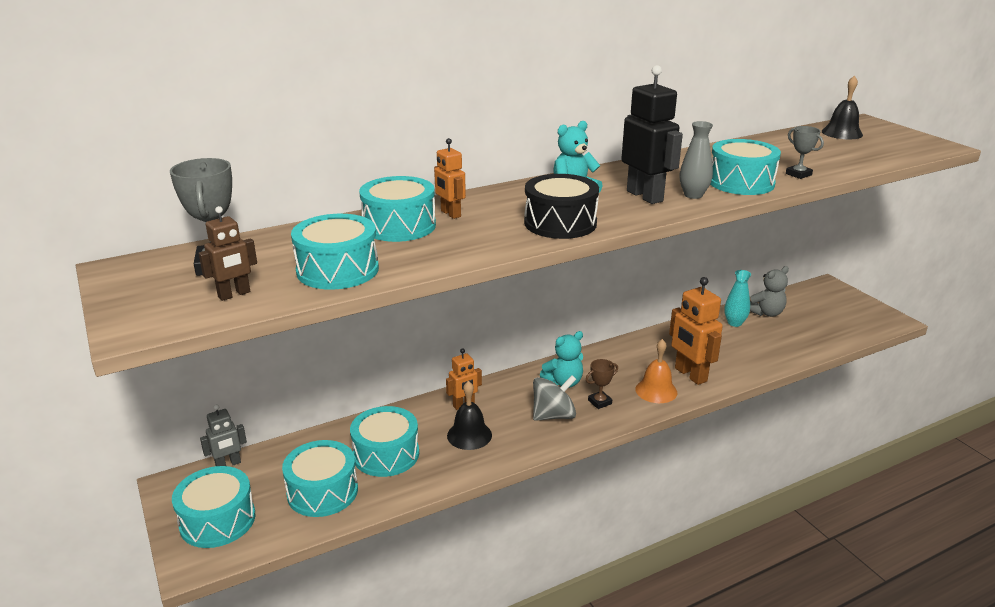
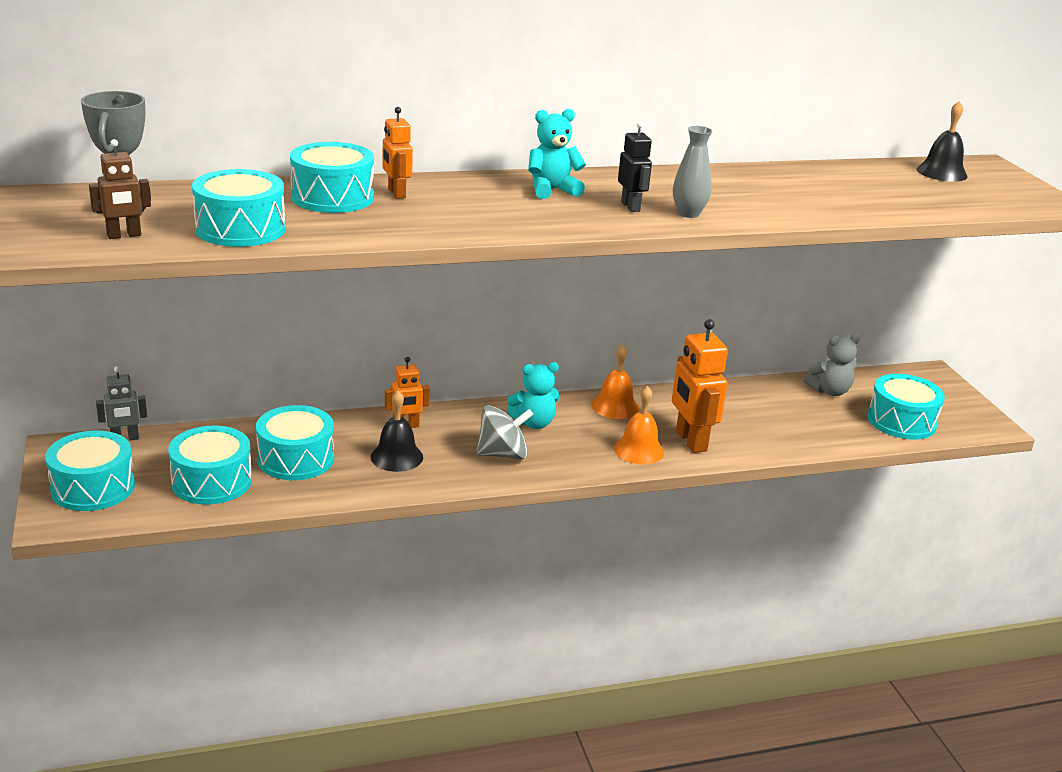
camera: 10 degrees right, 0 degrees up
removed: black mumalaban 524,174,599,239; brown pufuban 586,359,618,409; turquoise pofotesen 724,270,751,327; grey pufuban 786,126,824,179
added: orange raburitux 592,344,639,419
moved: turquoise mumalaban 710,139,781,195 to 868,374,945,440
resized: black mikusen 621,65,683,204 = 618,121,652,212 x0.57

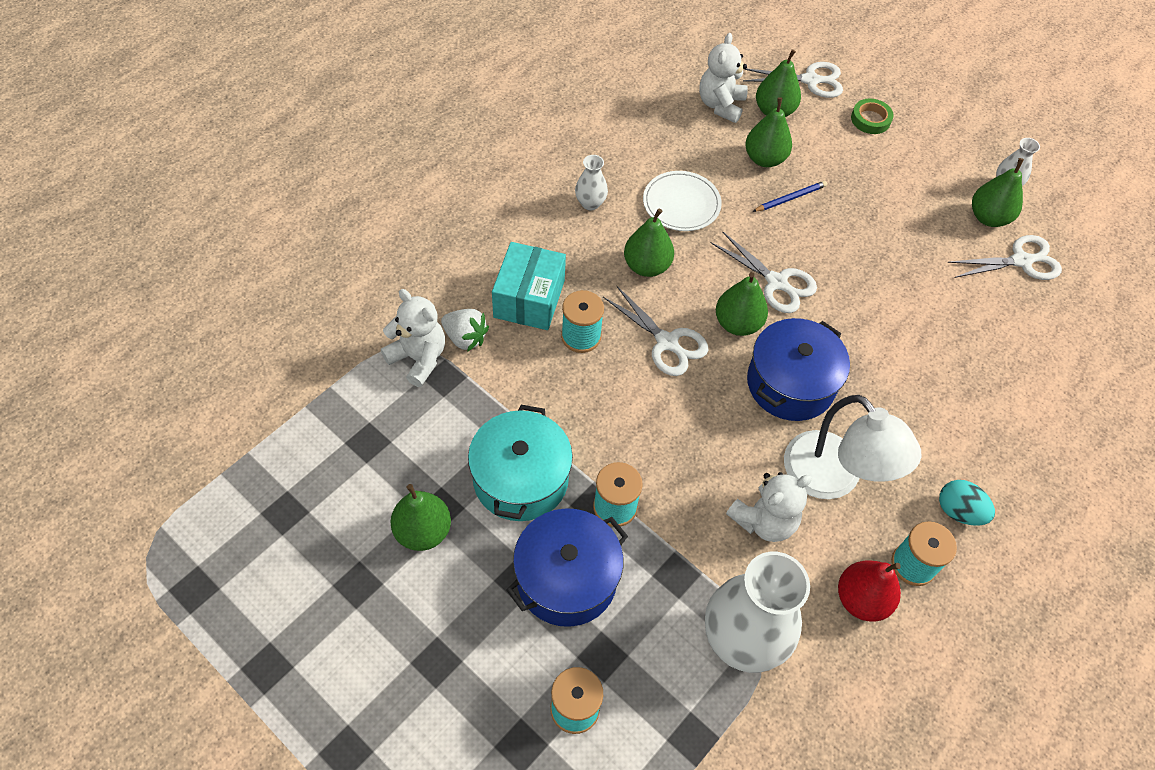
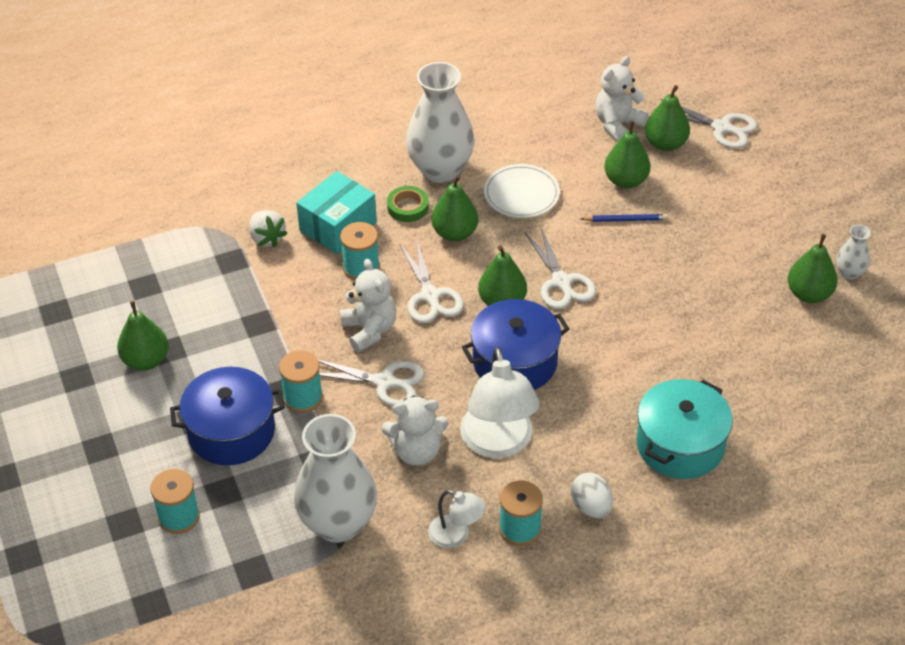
camera: 30 degrees right, 10 degrees down
moved: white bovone 381,289,445,387 to 340,259,396,352; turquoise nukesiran 468,405,573,521 to 637,379,733,479; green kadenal 851,99,894,134 to 387,186,429,222; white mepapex 947,235,1062,280 to 318,360,424,407
replaced: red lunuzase 838,561,901,621 to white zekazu 428,490,486,548
recoloured: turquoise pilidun 939,480,995,526 to white pilidun 571,473,613,518
resized: white pofotesen 575,155,608,210 = 406,62,475,183 x2.19

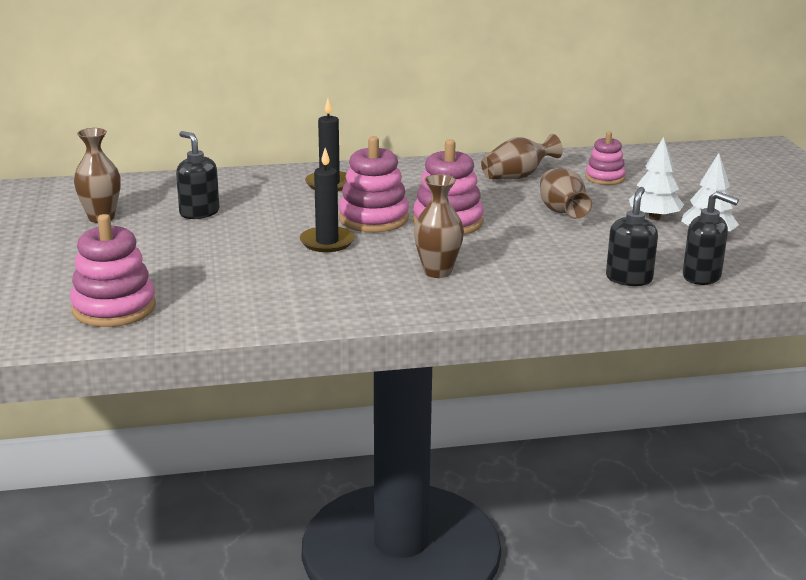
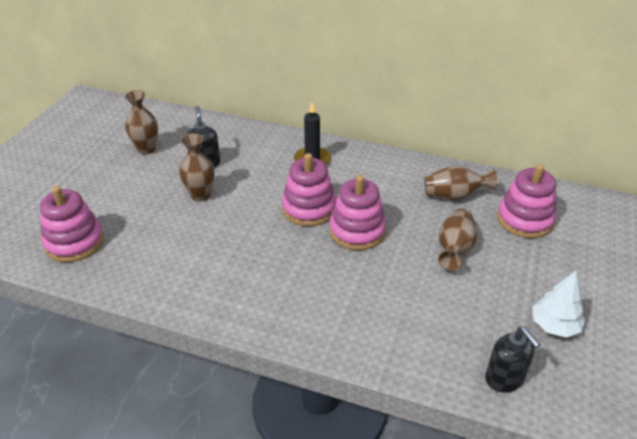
camera: 30 degrees right, 15 degrees up
removed: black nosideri 300,148,355,252; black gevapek 606,187,658,286; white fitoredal 629,137,684,220
moved: brown pofotesen 414,174,464,278 to 179,133,214,202
resized: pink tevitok 585,132,626,185 = 497,164,556,238 x1.63

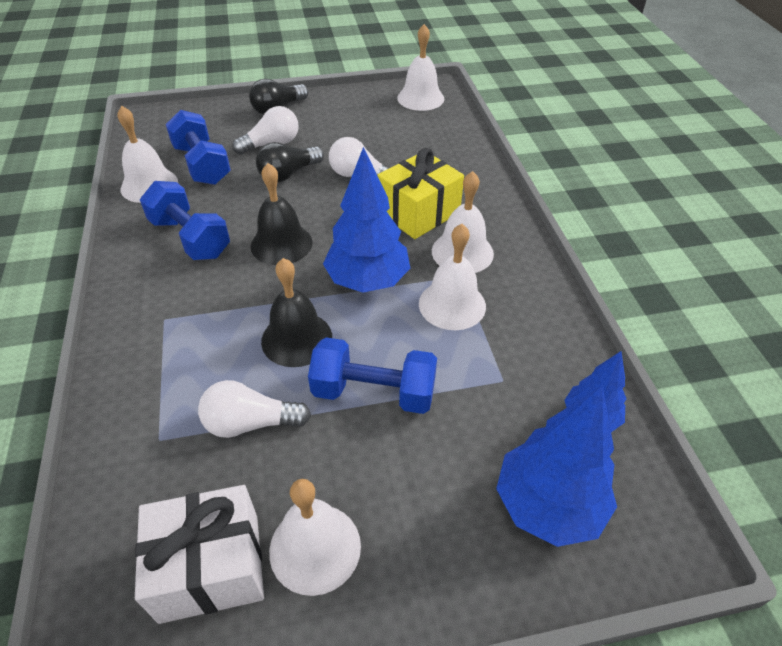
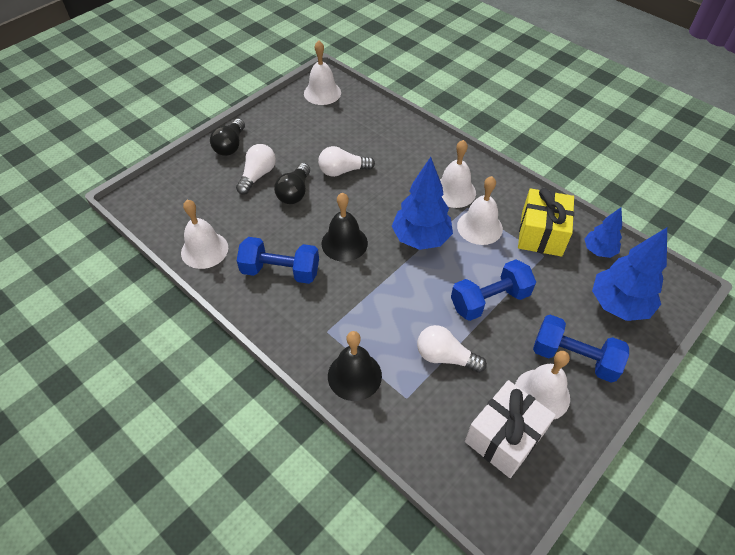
camera: 35 degrees left, 5 degrees up
moved: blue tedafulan 166,110,231,185 to 533,315,629,383; black raburitux 261,258,332,367 to 328,331,382,401; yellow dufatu 377,148,464,239 to 518,188,574,256
turned: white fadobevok 198,380,311,438 = 417,325,487,373 60 degrees clockwise

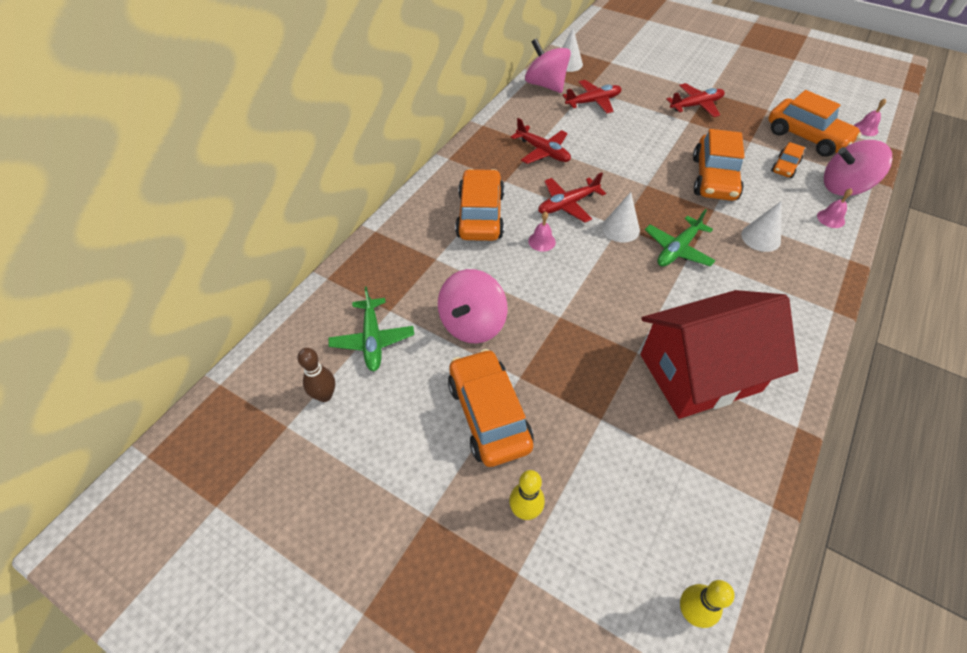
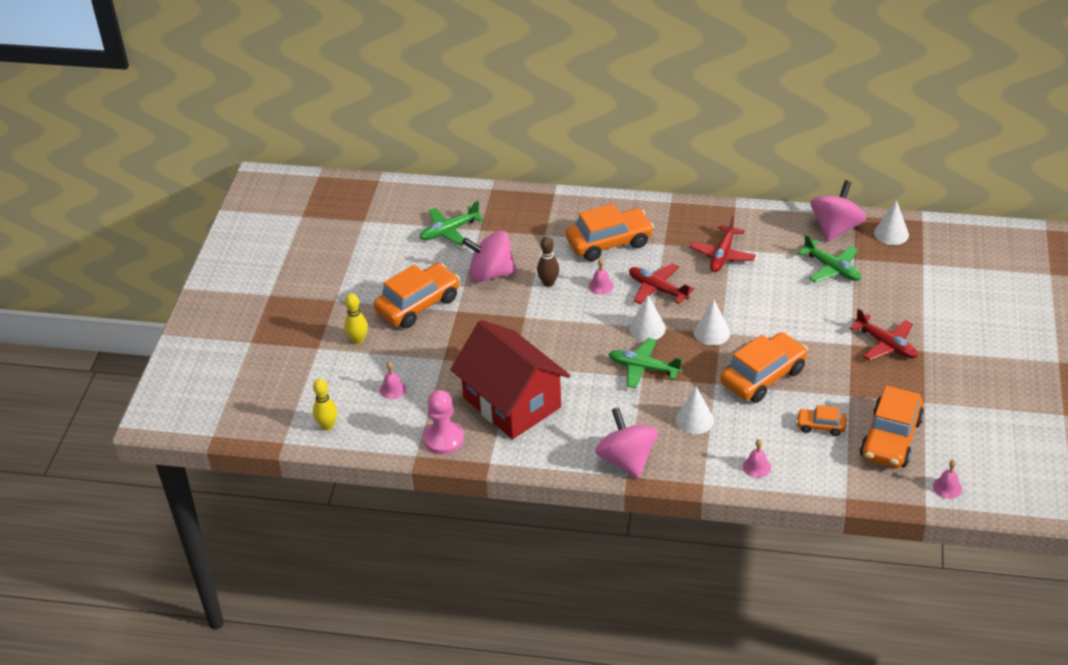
camera: 70 degrees right, 10 degrees down
added: pink raburitux 380,362,406,399; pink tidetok 423,390,464,455; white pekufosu 694,299,730,346
moved: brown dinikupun 297,348,335,402 to 537,236,559,287; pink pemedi 824,140,892,196 to 595,407,658,478
recoloured: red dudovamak 562,80,622,113 to green dudovamak 798,234,861,283
turned: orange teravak 693,129,745,201 = 720,332,808,403 150 degrees clockwise

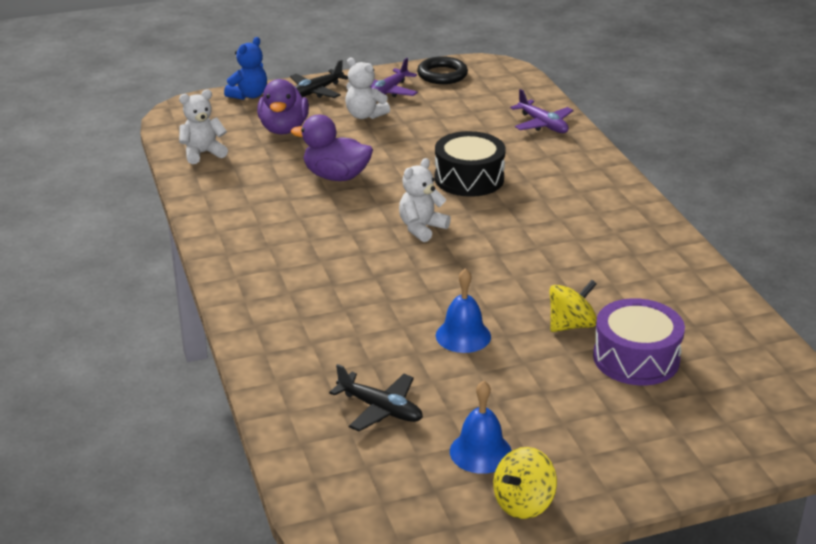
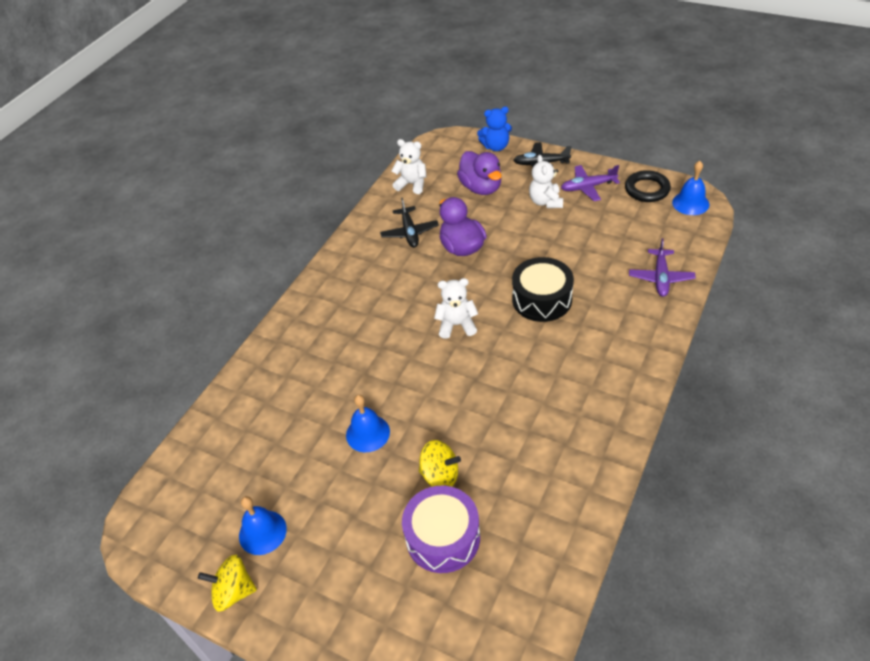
camera: 50 degrees right, 15 degrees up
added: blue raburitux 672,161,709,215
moved: black dudovamak 329,364,423,431 to 380,198,439,248
turned: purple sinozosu 257,79,309,134 = 457,151,502,195 75 degrees counterclockwise

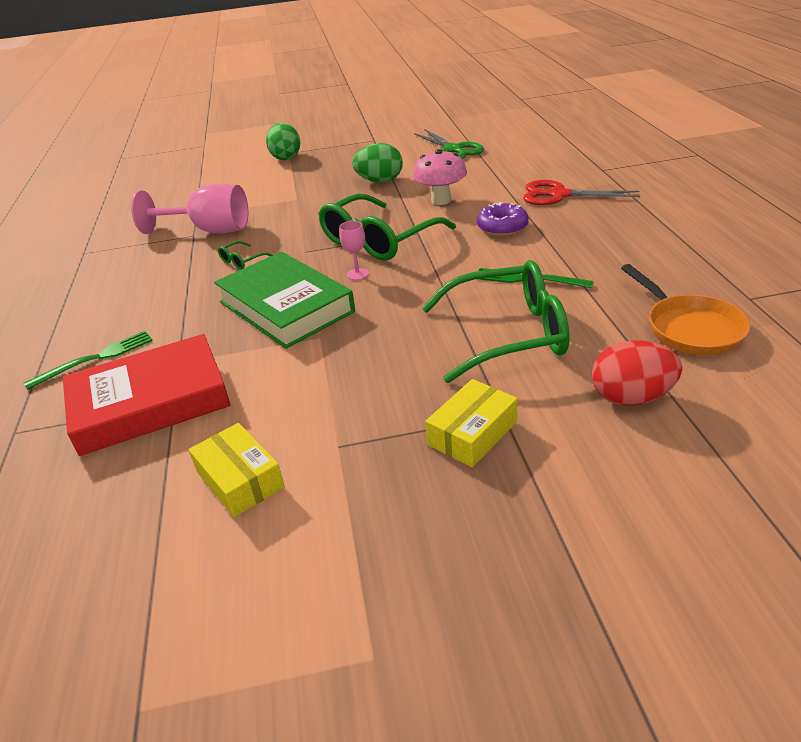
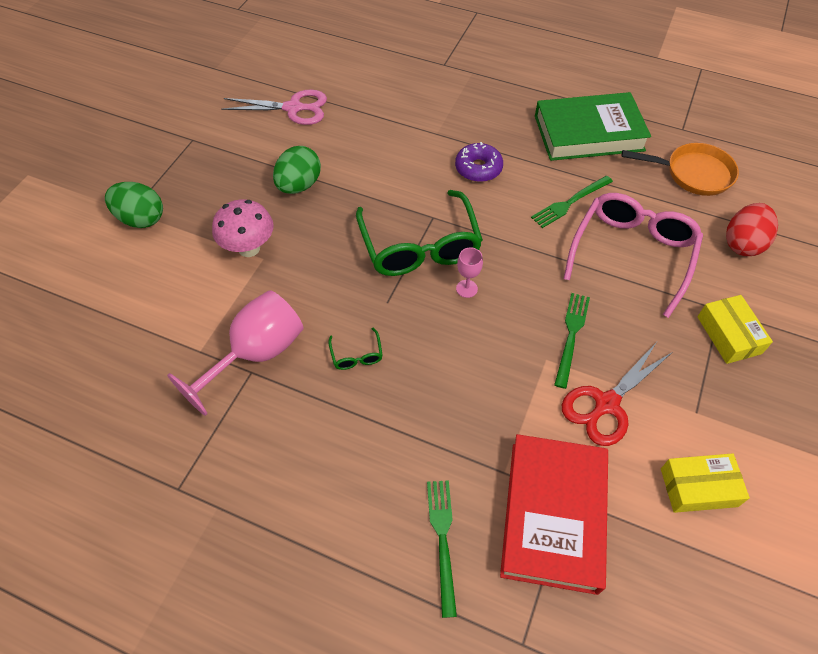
camera: 60 degrees left, 20 degrees up
added: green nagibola 554,293,590,389
moved: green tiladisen 214,252,355,349 to 535,92,651,161; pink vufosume 413,149,467,205 to 212,199,274,257; red mepapex 523,180,640,205 to 562,342,673,446
recoloured: green mepapex 414,129,484,159 to pink mepapex 221,90,327,125; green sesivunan 422,260,569,383 to pink sesivunan 563,193,703,318

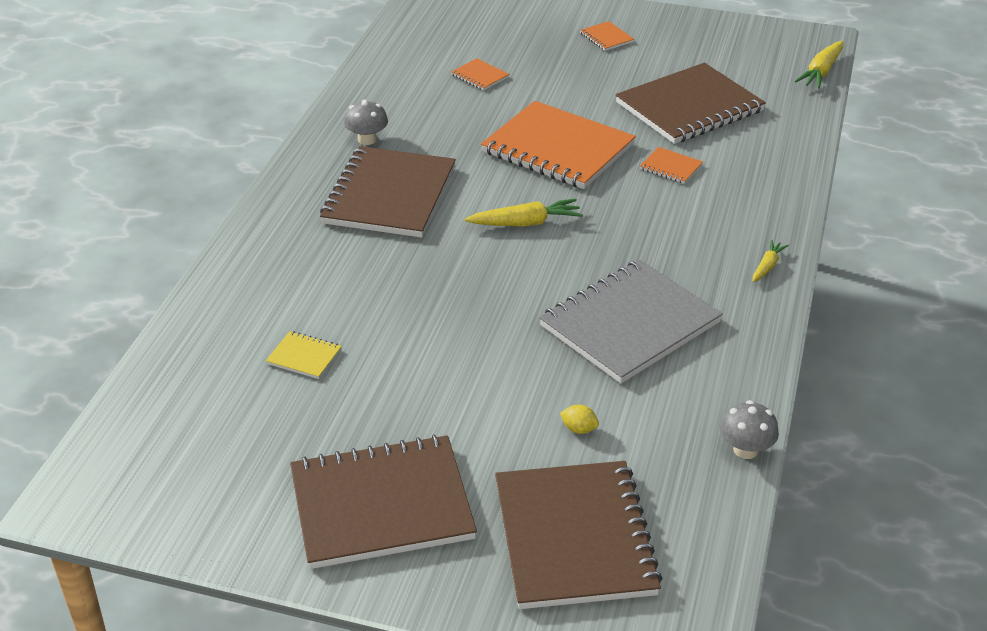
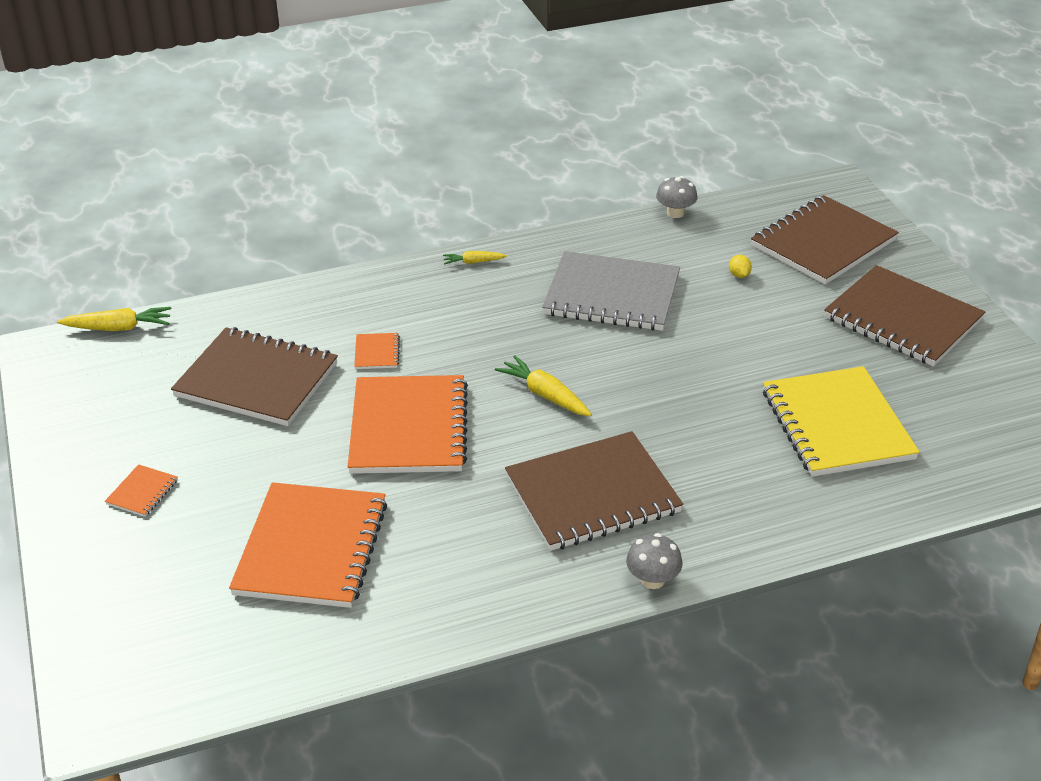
camera: 125 degrees left, 0 degrees up
moved: grey vufosume 344,100,388,145 to 626,533,683,589
resized: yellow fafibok 266,331,342,379 = 763,366,920,477 x2.45; orange fafibok 451,58,509,91 = 229,482,387,608 x2.45

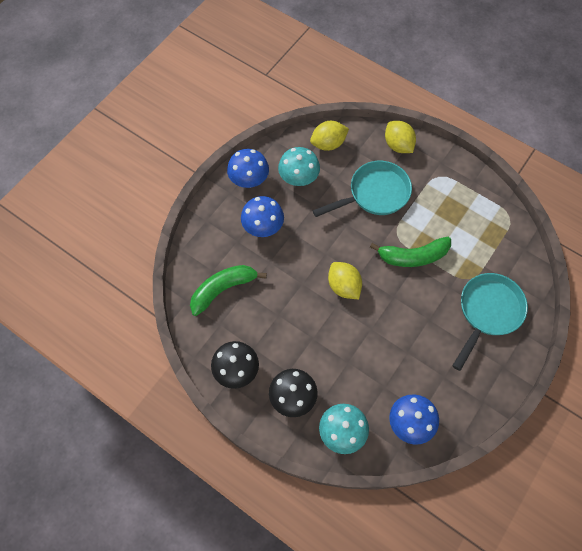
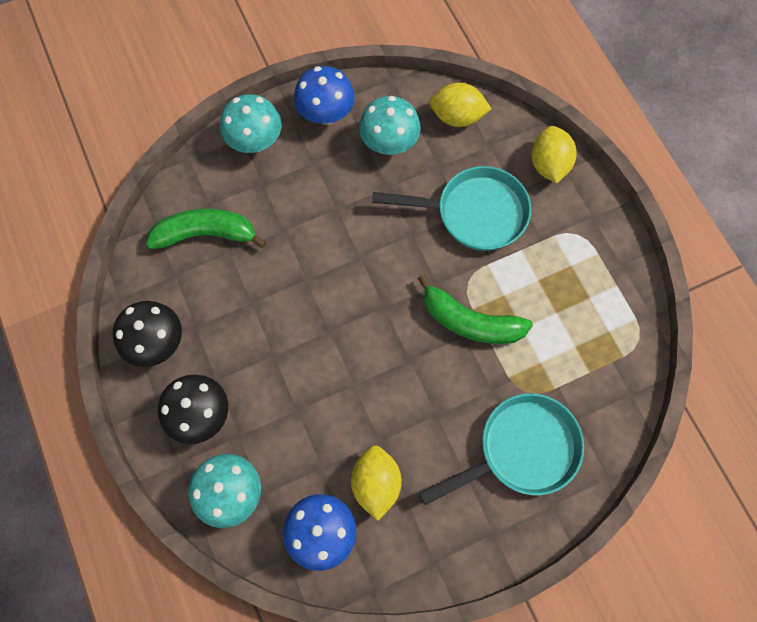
camera: 30 degrees right, 5 degrees up
removed: blue vufosume 241,196,284,237
added: turquoise vufosume 220,94,282,153
moved: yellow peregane 328,262,362,299 to 351,445,402,521

